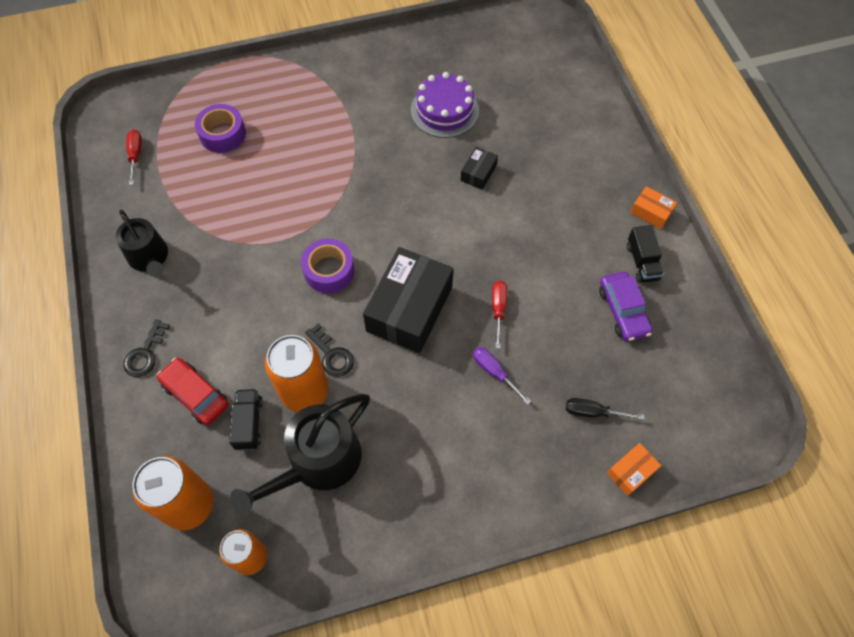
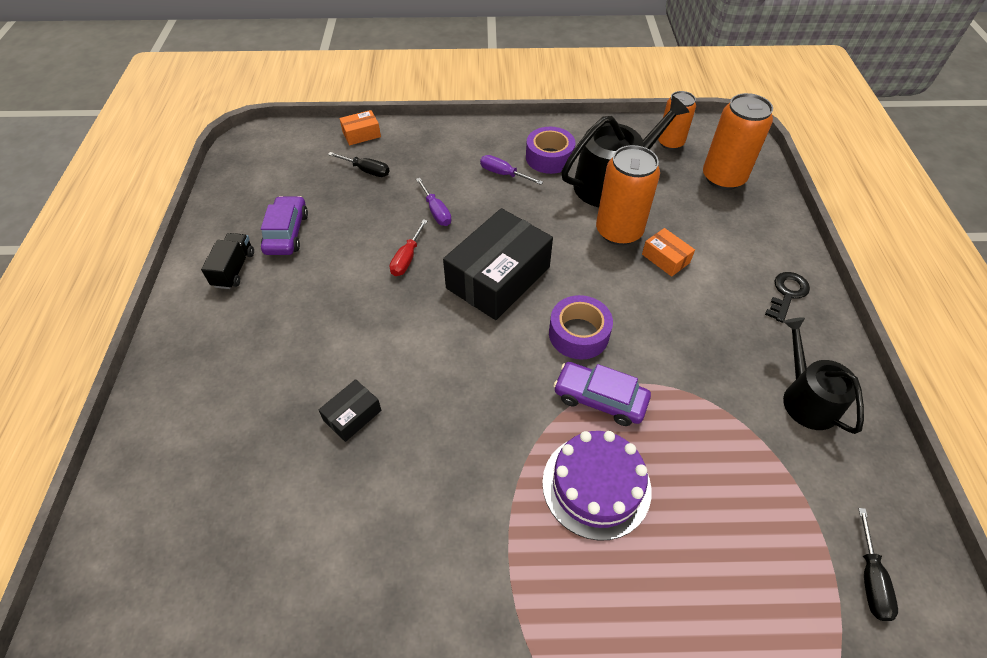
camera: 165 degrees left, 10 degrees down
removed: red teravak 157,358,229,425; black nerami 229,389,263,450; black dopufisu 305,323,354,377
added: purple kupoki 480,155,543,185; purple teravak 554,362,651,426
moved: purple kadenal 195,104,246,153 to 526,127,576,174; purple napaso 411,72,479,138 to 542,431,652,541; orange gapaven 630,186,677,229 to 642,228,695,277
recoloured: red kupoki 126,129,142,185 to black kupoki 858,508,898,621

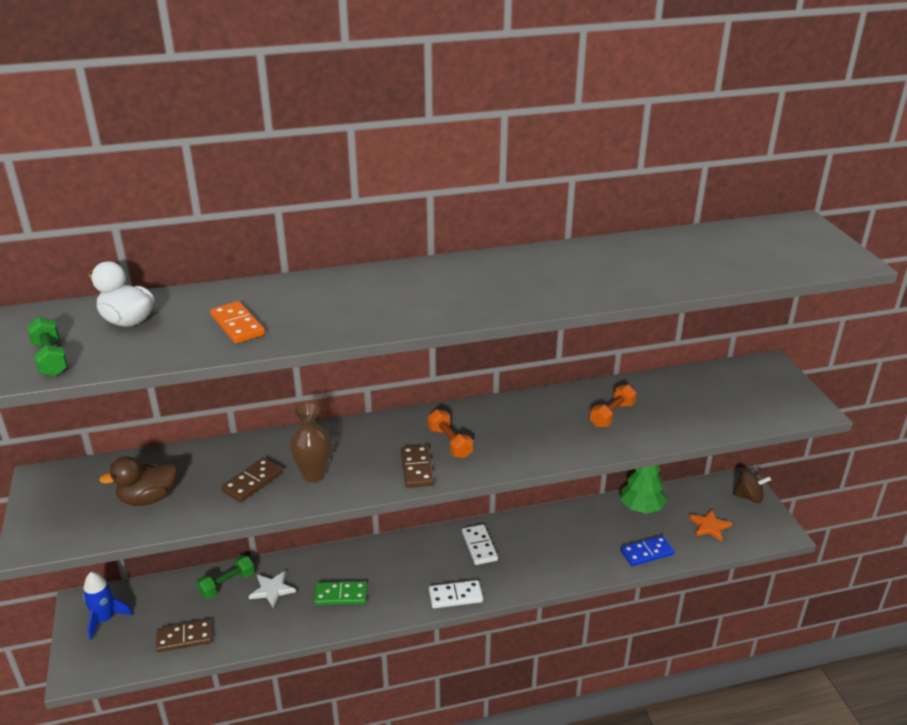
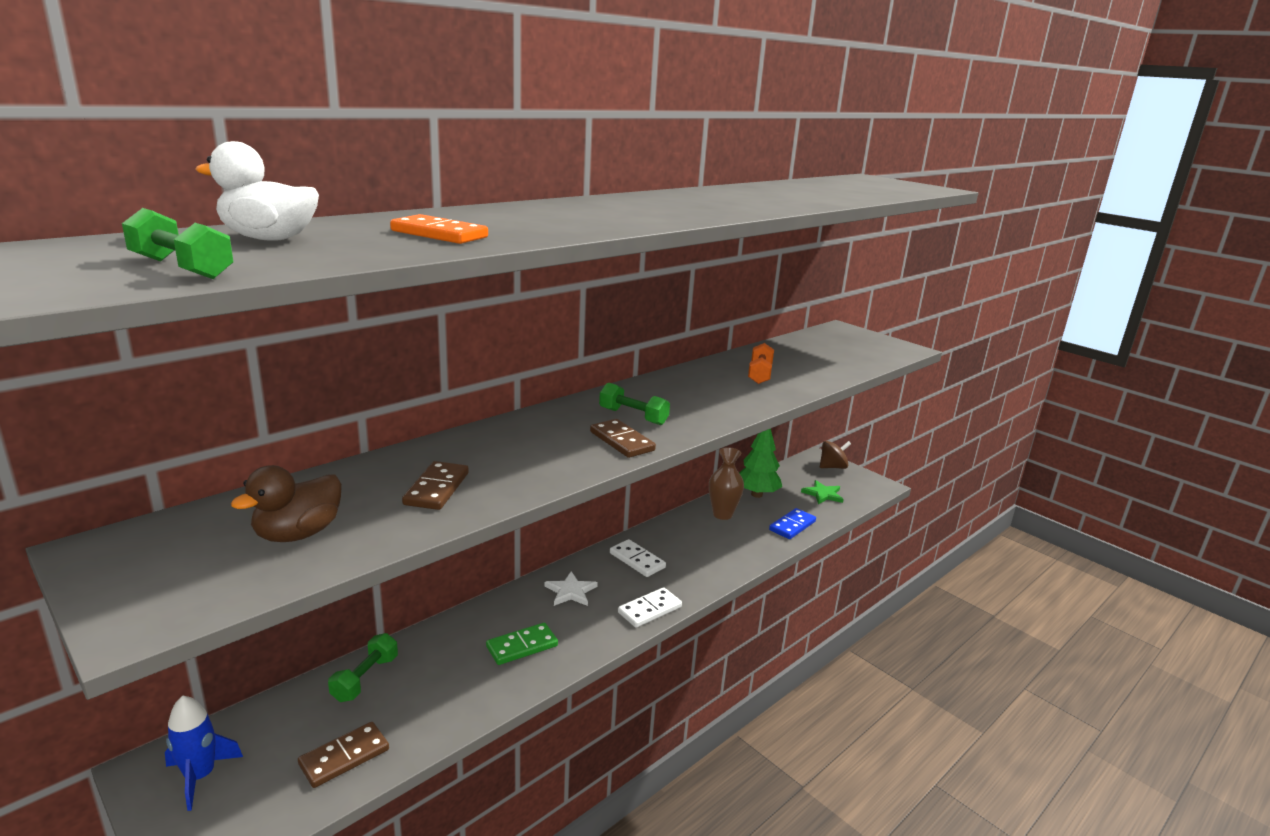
camera: 30 degrees left, 10 degrees down
moved: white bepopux 249,571,296,608 to 544,571,598,606; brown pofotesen 290,403,331,483 to 709,447,744,520
recoloured: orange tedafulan 428,409,473,458 to green tedafulan 599,382,670,425; orange bepopux 688,509,732,542 to green bepopux 801,480,844,504

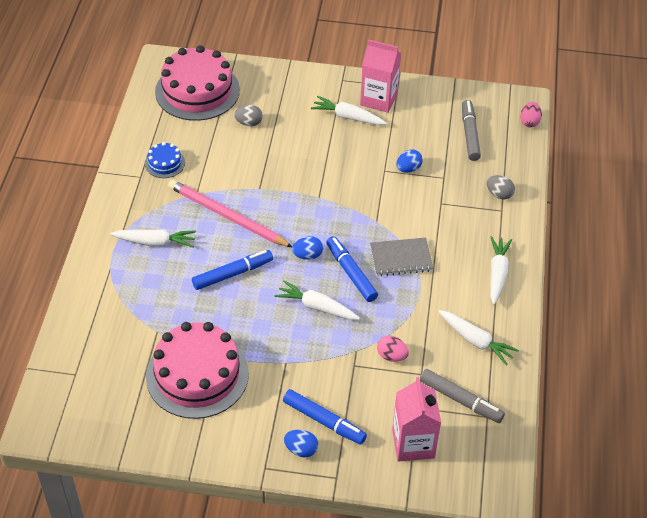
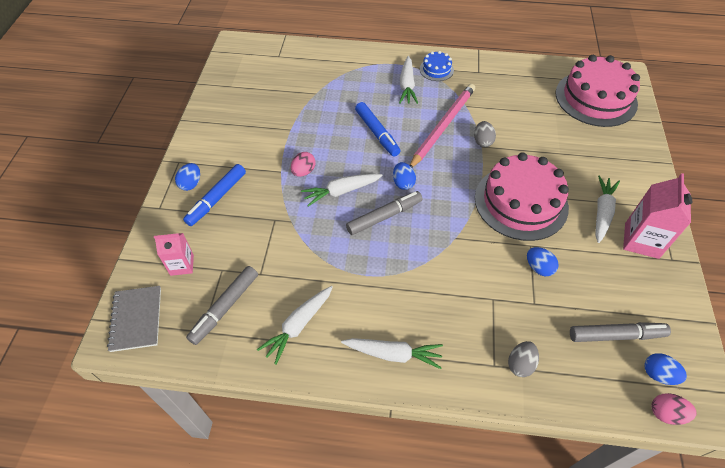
camera: 90 degrees right, 5 degrees up
added: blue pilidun 644,353,687,385
moved: blue napaso 145,142,185,178 to 420,51,454,81; pink napaso 146,322,249,419 to 475,152,569,241; grey pilidun 234,105,263,126 to 474,121,496,147; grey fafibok 370,238,433,276 to 107,286,161,352; pink pilidun 377,335,409,362 to 291,152,316,177
recoloured: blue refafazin 326,236,378,302 to grey refafazin 346,191,422,235
turned: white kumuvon 275,280,360,320 = 301,174,383,207 135 degrees counterclockwise
resized: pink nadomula 392,377,441,462 = 154,233,194,276 x0.62

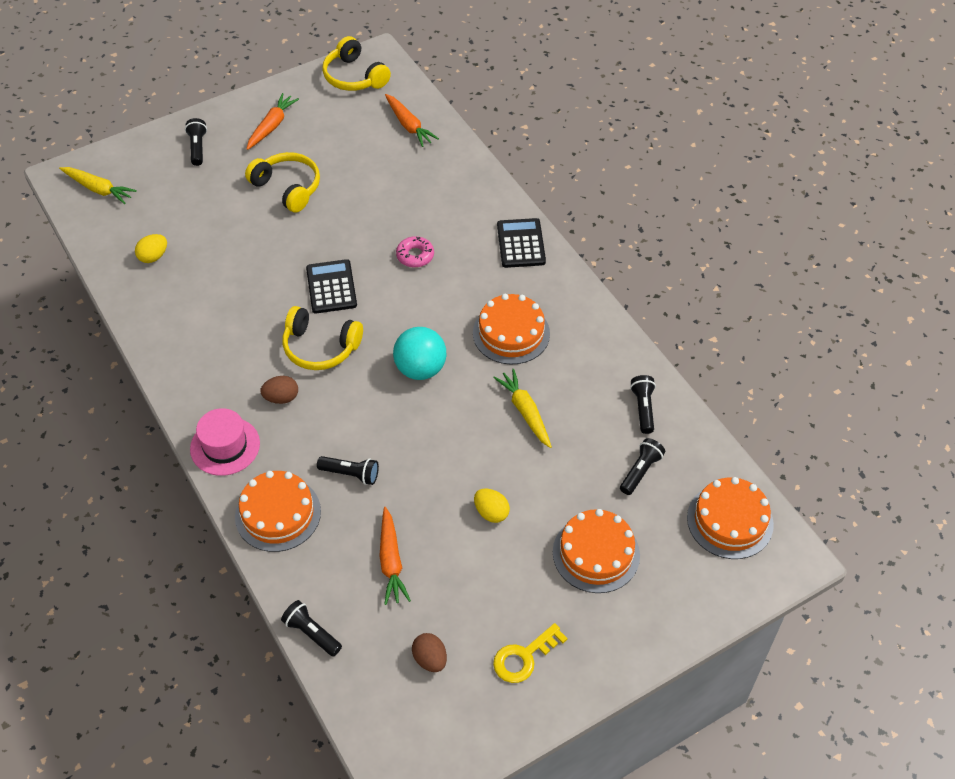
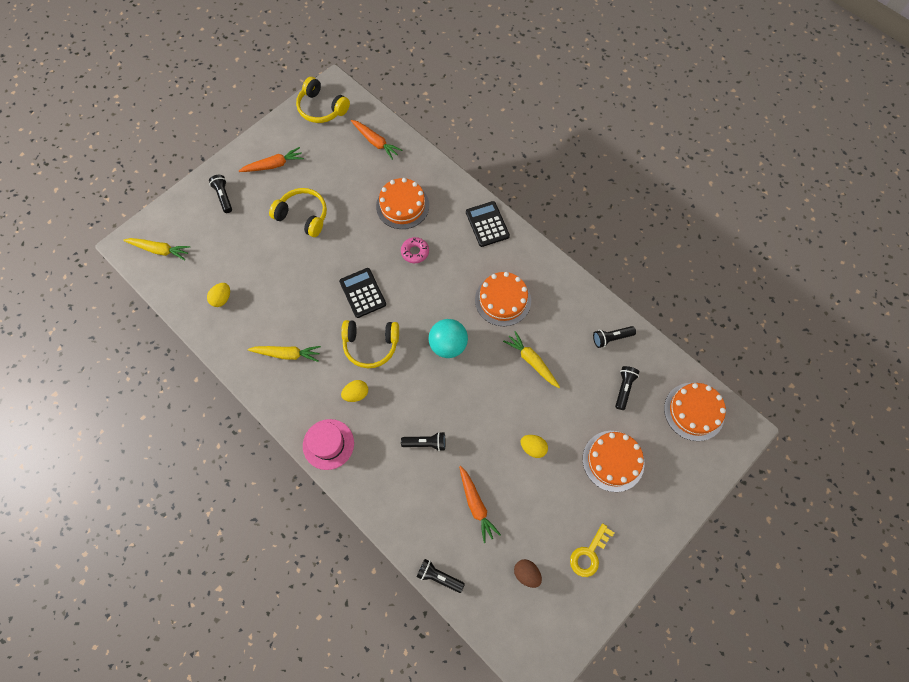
camera: 15 degrees left, 15 degrees up
added: yellow kumuvon 248,346,321,362
moved: orange napaso 235,471,321,552 to 376,178,429,229
recoloured: brown pilidun 260,376,298,404 to yellow pilidun 341,380,368,402
turned: orange kumuvon 247,93,299,150 = 239,147,304,172 60 degrees clockwise; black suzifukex 630,375,656,434 = 593,326,636,348 90 degrees counterclockwise

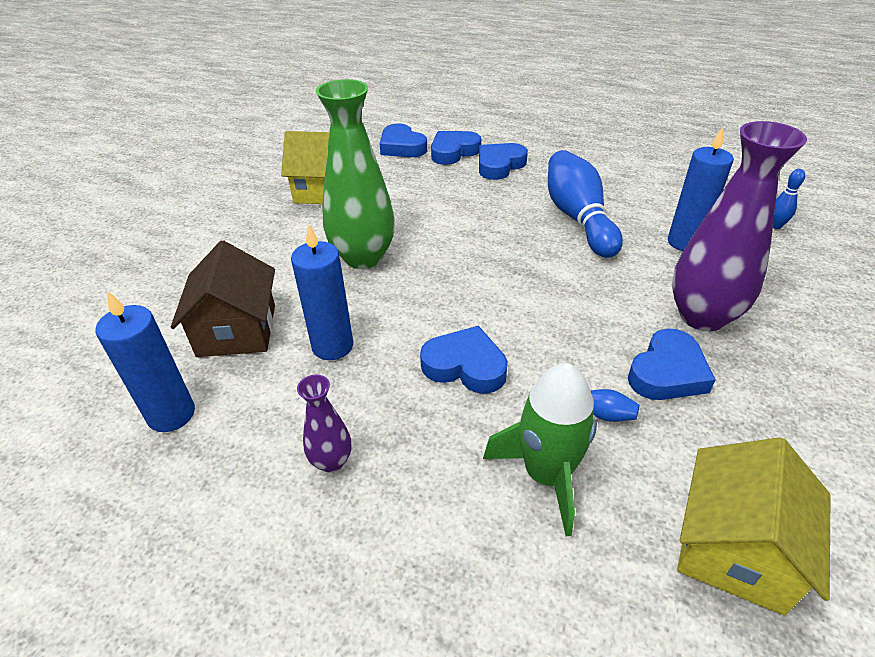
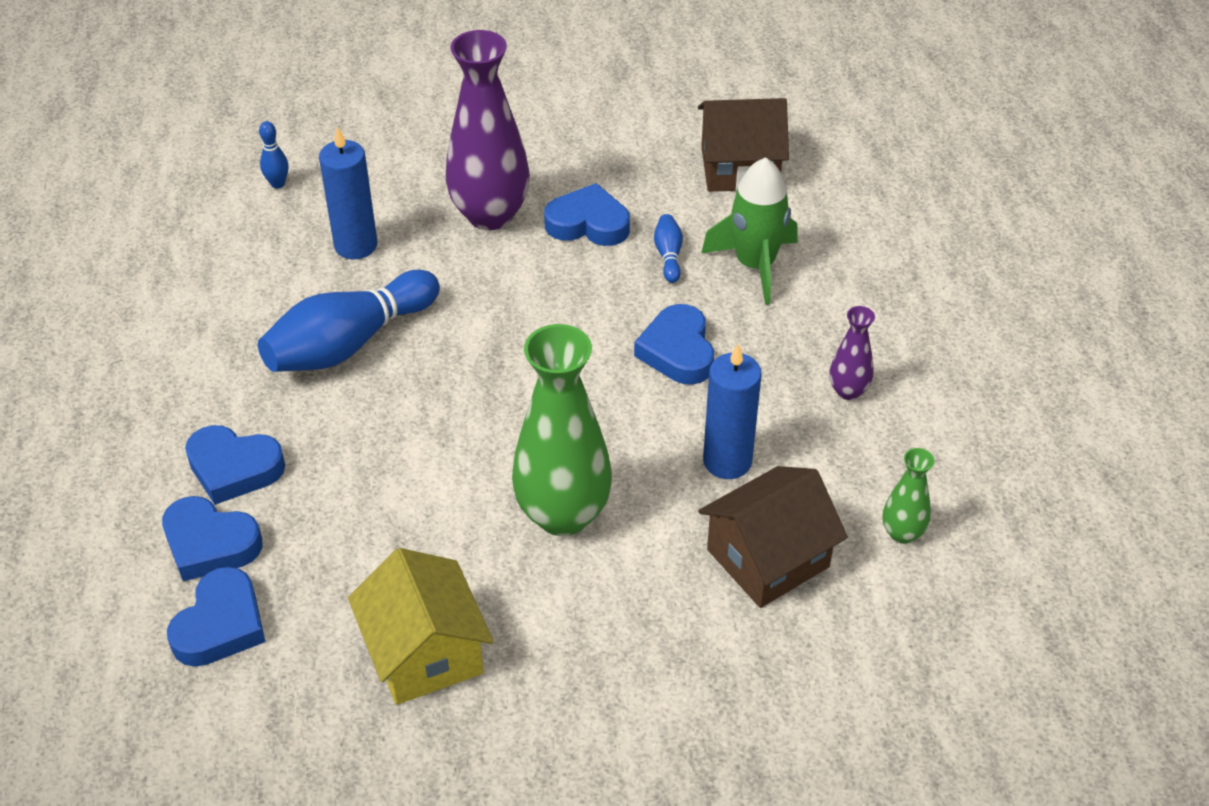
camera: 120 degrees left, 5 degrees up
replaced: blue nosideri 95,291,195,432 to green pofotesen 883,448,935,544
recoloured: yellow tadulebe 677,437,831,615 to brown tadulebe 698,98,789,192

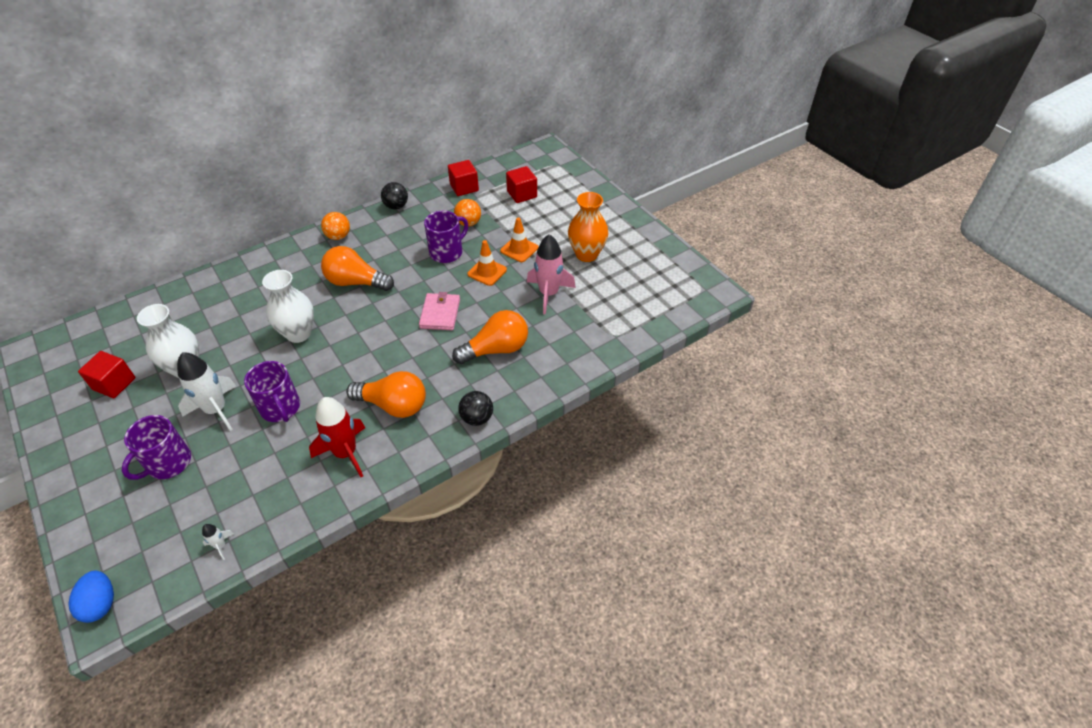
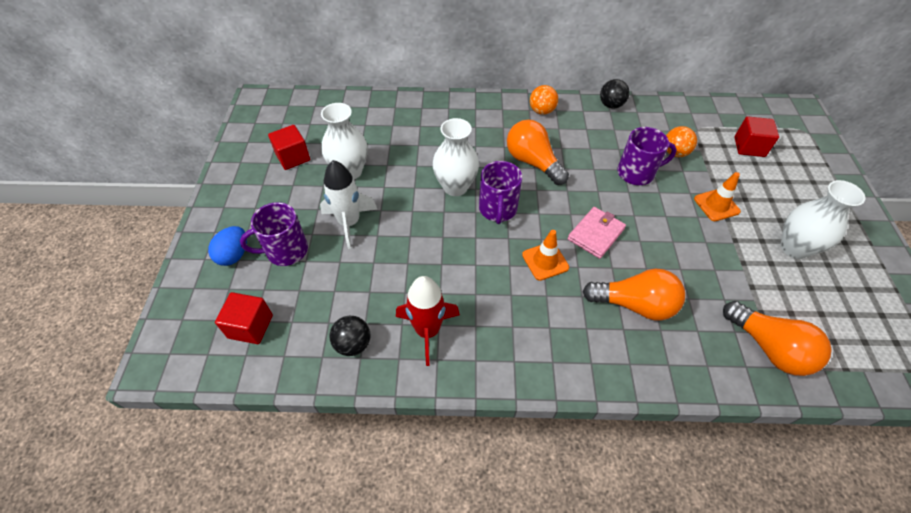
camera: 35 degrees right, 5 degrees up
removed: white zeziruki 202,524,234,560; pink zeziruki 527,234,576,315
moved: blue pilidun 68,571,114,623 to 208,226,247,266; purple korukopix 244,361,300,422 to 479,161,522,224; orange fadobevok 346,371,426,418 to 723,301,832,376; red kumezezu 448,160,479,196 to 215,292,273,344; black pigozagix 458,391,493,426 to 329,316,370,356; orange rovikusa 468,240,507,286 to 522,230,569,281
recoloured: orange pofotesen 568,192,609,262 to white pofotesen 781,180,866,259

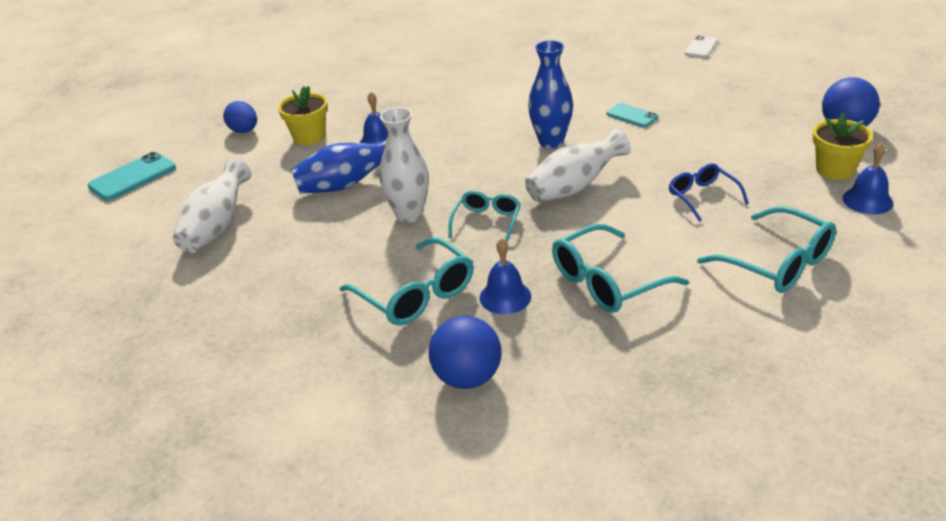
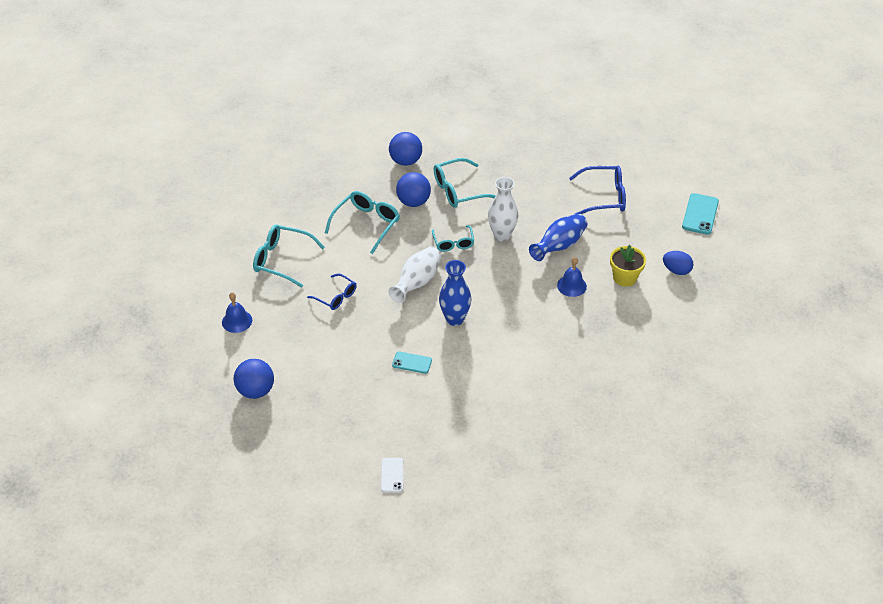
camera: 150 degrees right, 10 degrees up
removed: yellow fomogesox 812,112,873,180
replaced: white pofotesen 173,158,252,253 to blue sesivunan 569,166,626,215; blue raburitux 479,238,531,314 to blue pigozagix 396,172,431,207
turned: turquoise sesivunan 340,237,474,326 = 434,158,496,208 45 degrees counterclockwise

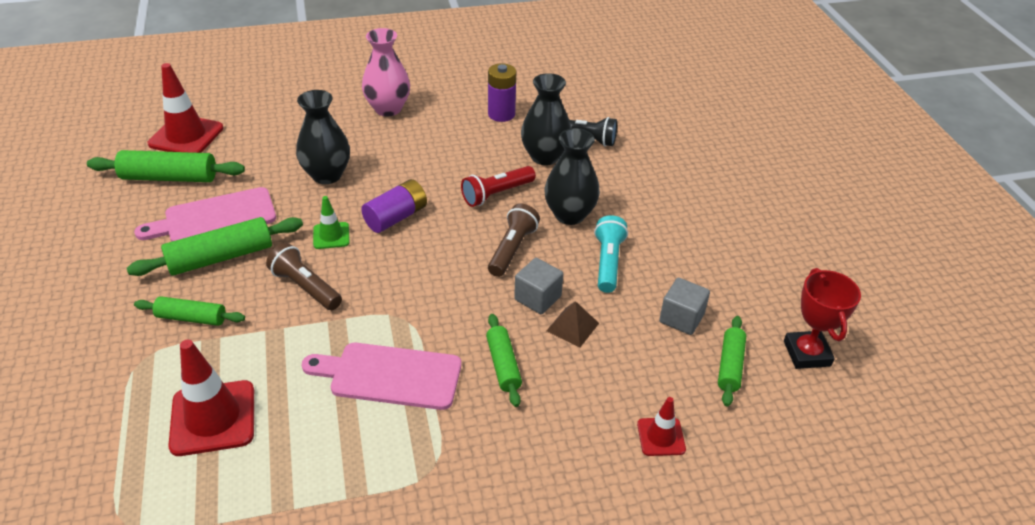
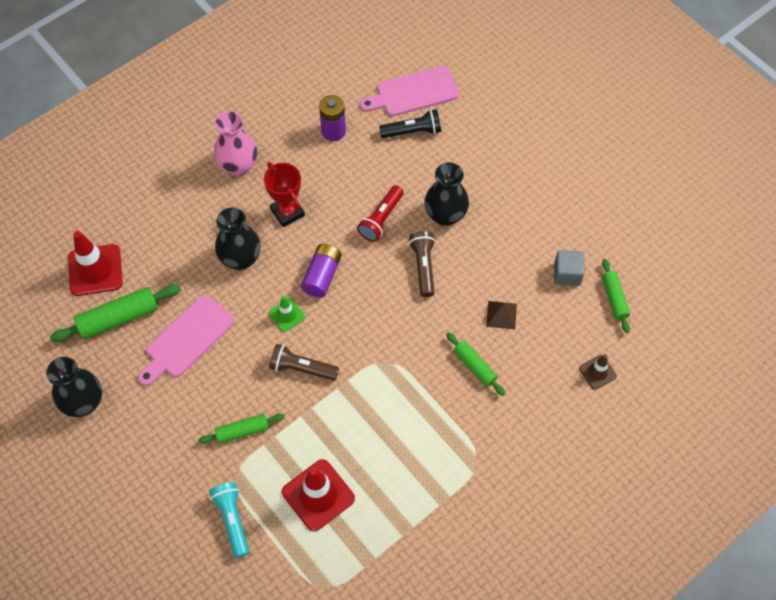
camera: 25 degrees left, 20 degrees up
removed: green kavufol 127,217,303,276; grey kumezezu 514,258,563,314
moved: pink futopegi 302,343,461,410 to 360,66,459,116; black pofotesen 521,73,571,165 to 46,357,102,417; turquoise suzifukex 594,215,628,293 to 209,482,249,558; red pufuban 784,268,861,369 to 264,162,305,227
recoloured: red rovikusa 637,397,686,456 to brown rovikusa 579,354,617,390

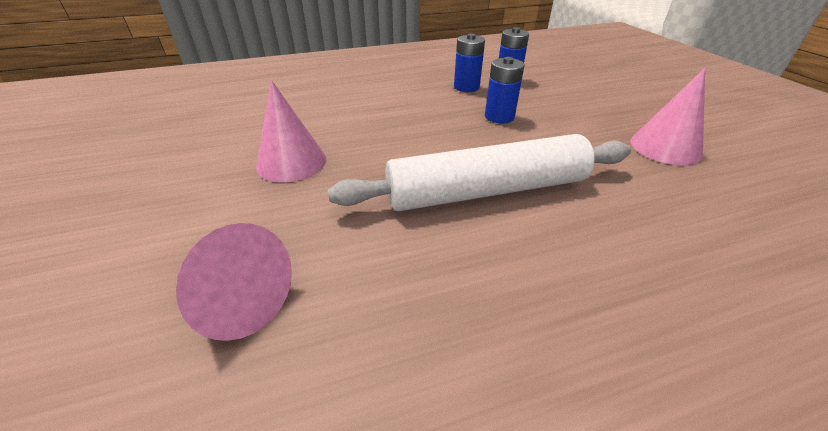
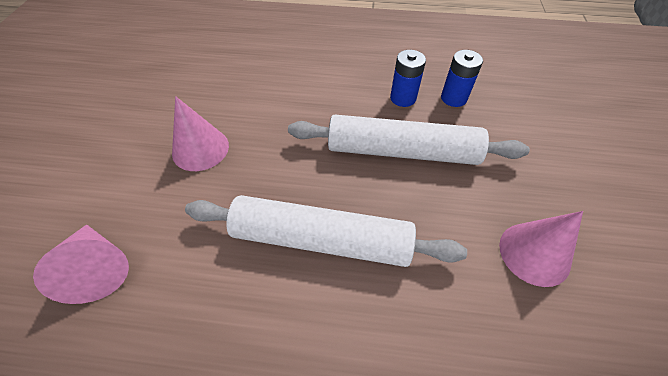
camera: 25 degrees right, 15 degrees up
replaced: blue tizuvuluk 485,57,524,123 to white kavufol 288,115,530,165

